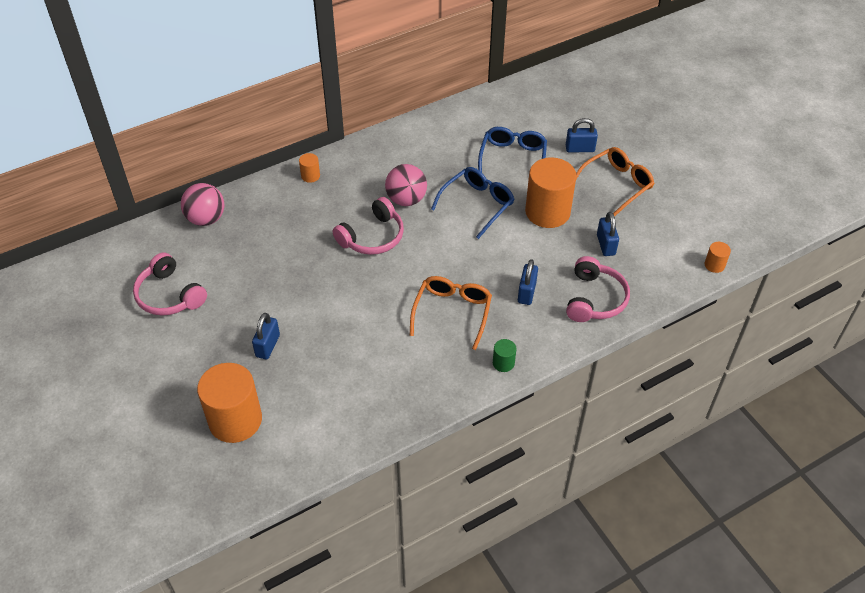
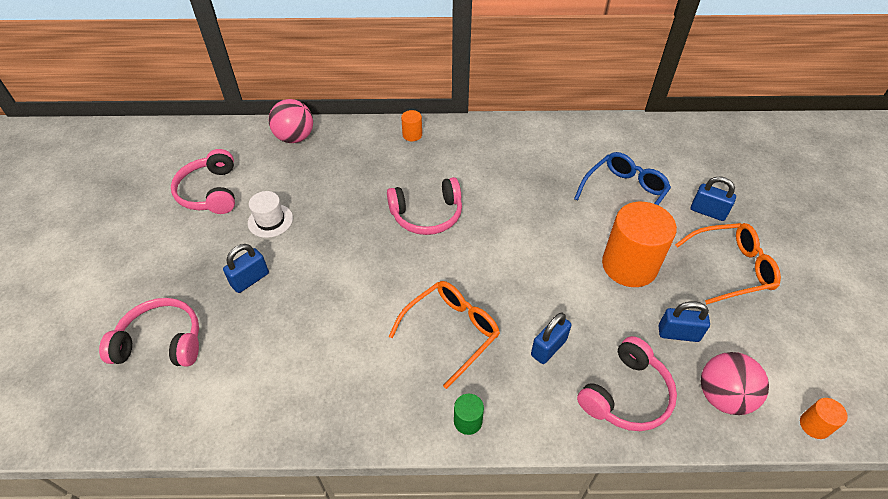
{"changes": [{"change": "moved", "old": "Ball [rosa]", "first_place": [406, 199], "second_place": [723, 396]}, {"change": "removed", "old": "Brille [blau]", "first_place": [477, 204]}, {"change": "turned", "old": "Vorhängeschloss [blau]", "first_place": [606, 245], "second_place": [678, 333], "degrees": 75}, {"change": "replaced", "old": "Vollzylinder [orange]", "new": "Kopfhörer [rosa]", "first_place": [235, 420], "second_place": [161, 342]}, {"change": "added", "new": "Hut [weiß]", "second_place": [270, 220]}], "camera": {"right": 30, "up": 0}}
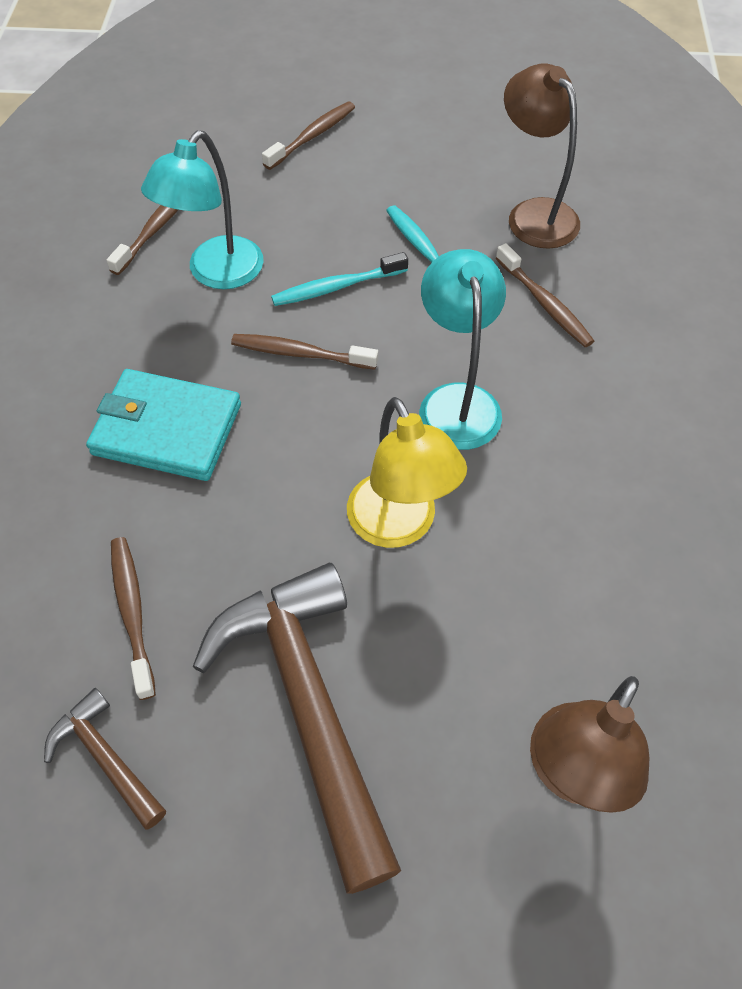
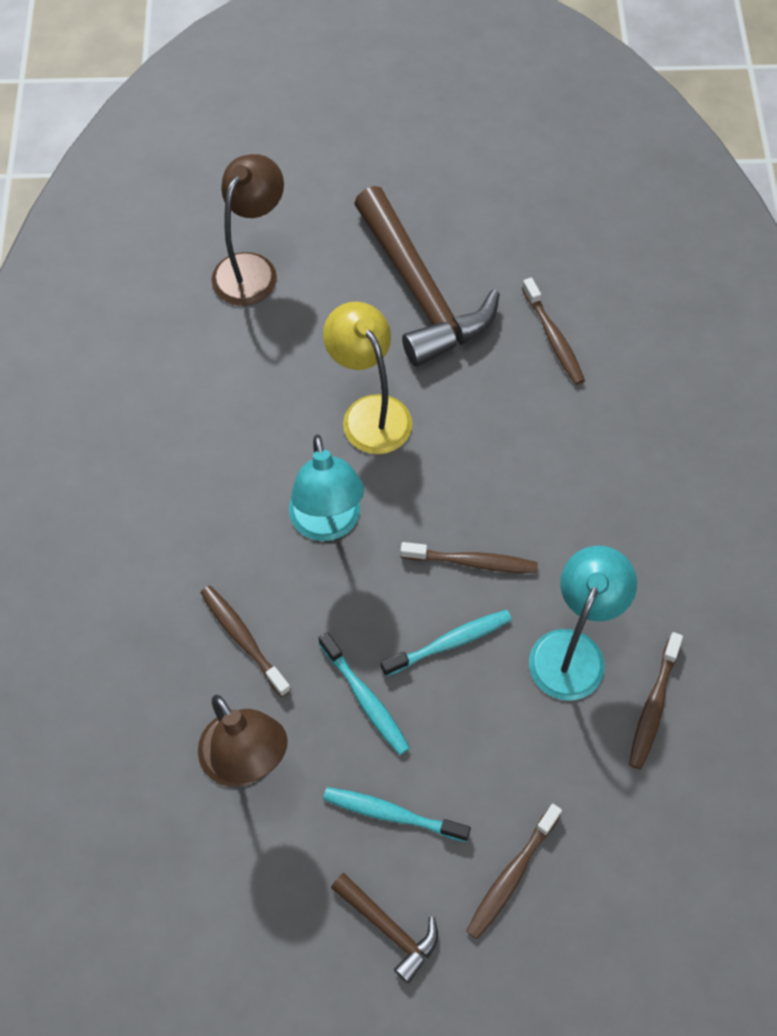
{"changes": [{"change": "removed", "old": "Geldbörse [türkis]", "first_place": [167, 429]}, {"change": "moved", "old": "Hammer [braun]", "first_place": [106, 758], "second_place": [389, 928]}, {"change": "added", "new": "Zahnbürste [türkis]", "second_place": [392, 814]}], "camera": {"right": 175, "up": 5}}
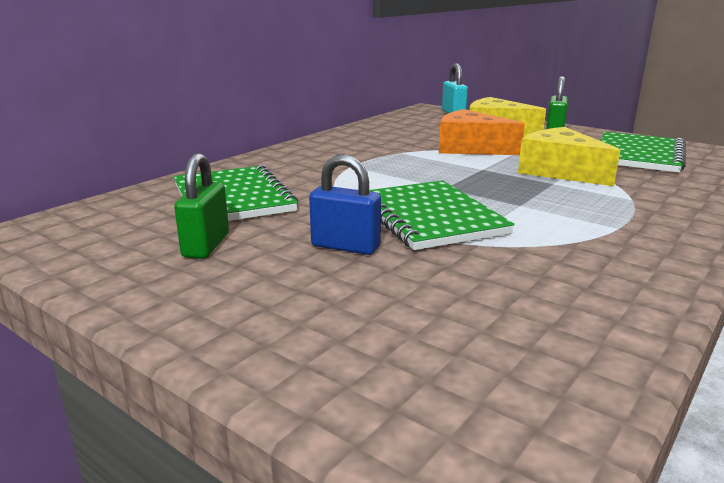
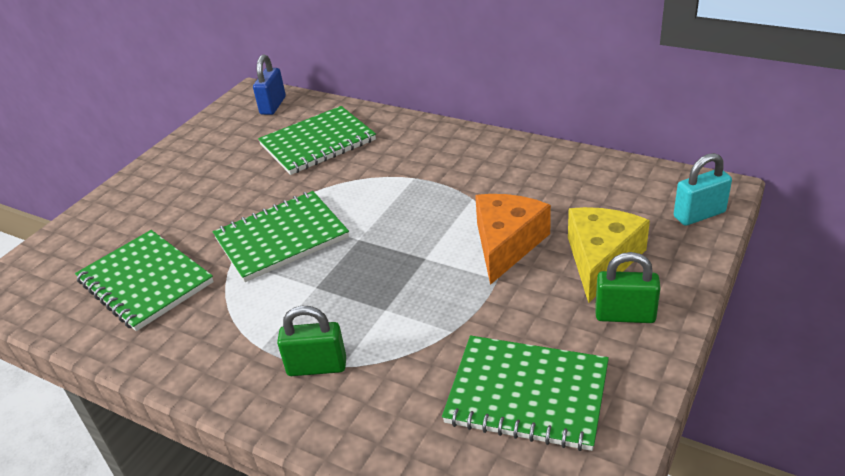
{"changes": [{"change": "removed", "old": "Käse [gelb]", "first_place": [560, 171]}, {"change": "moved", "old": "Vorhängeschloss [grün]", "first_place": [206, 245], "second_place": [317, 367]}, {"change": "moved", "old": "Vorhängeschloss [blau]", "first_place": [345, 246], "second_place": [273, 106]}, {"change": "added", "new": "Notizbuch [grün]", "second_place": [145, 281]}], "camera": {"right": 85, "up": 15}}
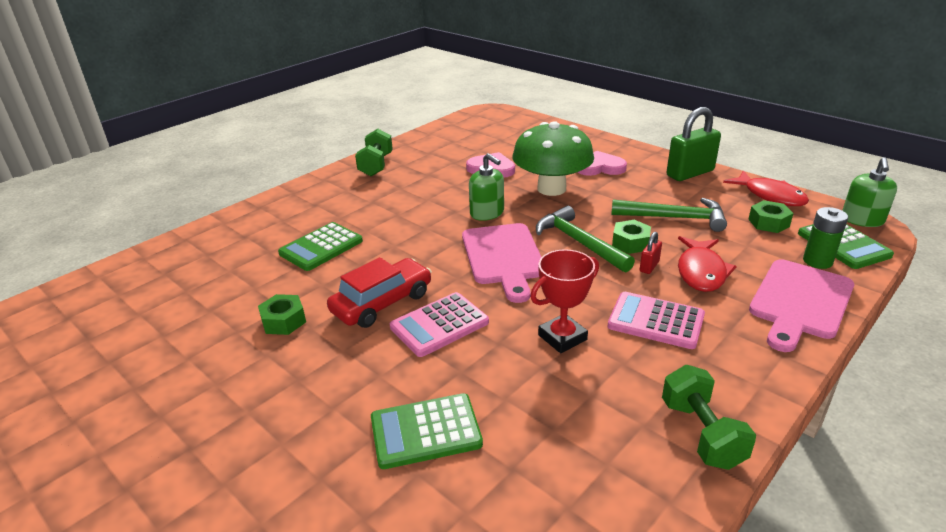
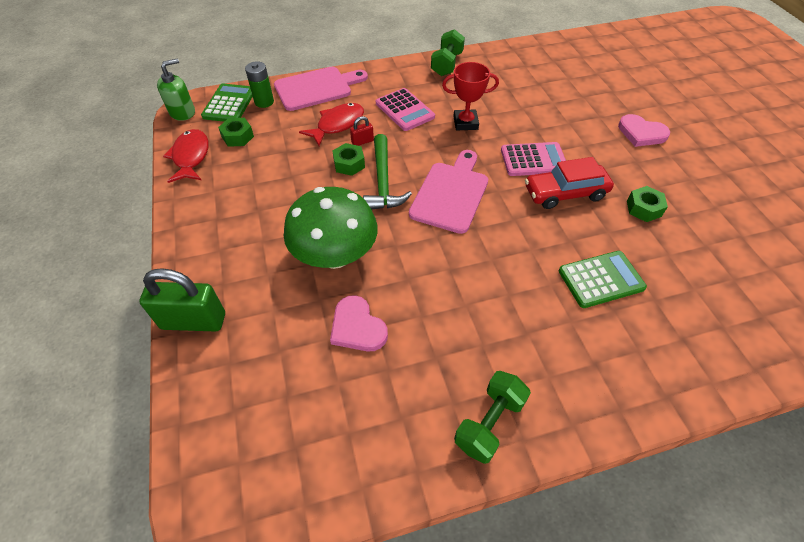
{"changes": [{"change": "moved", "old": "Vorhängeschloss [grün]", "first_place": [690, 173], "second_place": [193, 321]}, {"change": "moved", "old": "Herz [rosa]", "first_place": [600, 167], "second_place": [641, 133]}, {"change": "removed", "old": "Seifenspender [grün]", "first_place": [487, 213]}, {"change": "removed", "old": "Hammer [grün]", "first_place": [675, 218]}, {"change": "removed", "old": "Taschenrechner [grün]", "first_place": [425, 431]}], "camera": {"right": -150, "up": 20}}
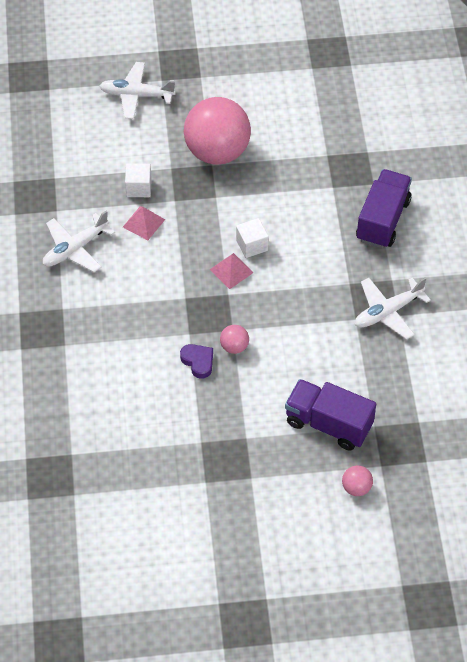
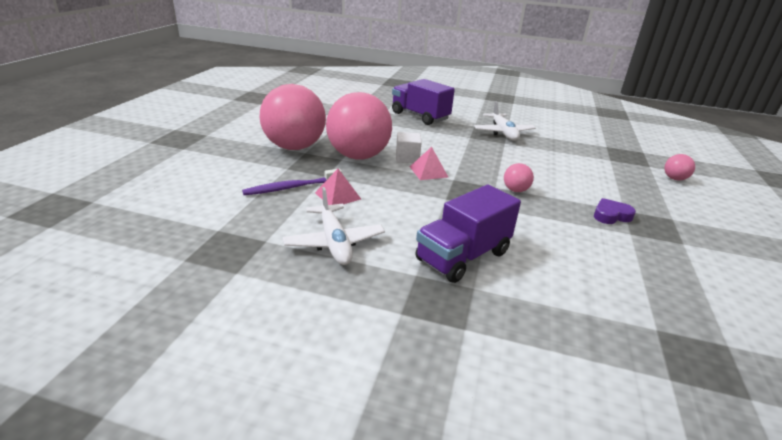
{"changes": [{"change": "removed", "old": "Flugzeug [weiß]", "first_place": [136, 95]}, {"change": "replaced", "old": "Kubus [weiß]", "new": "Zahnbürste [lila]", "first_place": [138, 188], "second_place": [292, 187]}, {"change": "moved", "old": "Herz [lila]", "first_place": [198, 362], "second_place": [611, 215]}, {"change": "moved", "old": "Lastwagen [lila]", "first_place": [328, 424], "second_place": [463, 256]}, {"change": "added", "new": "Ball [rosa]", "second_place": [358, 156]}], "camera": {"right": -70, "up": -25}}
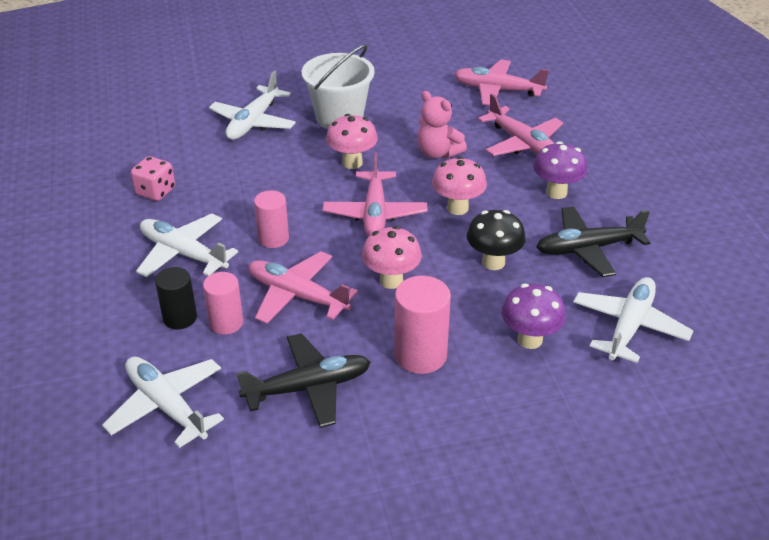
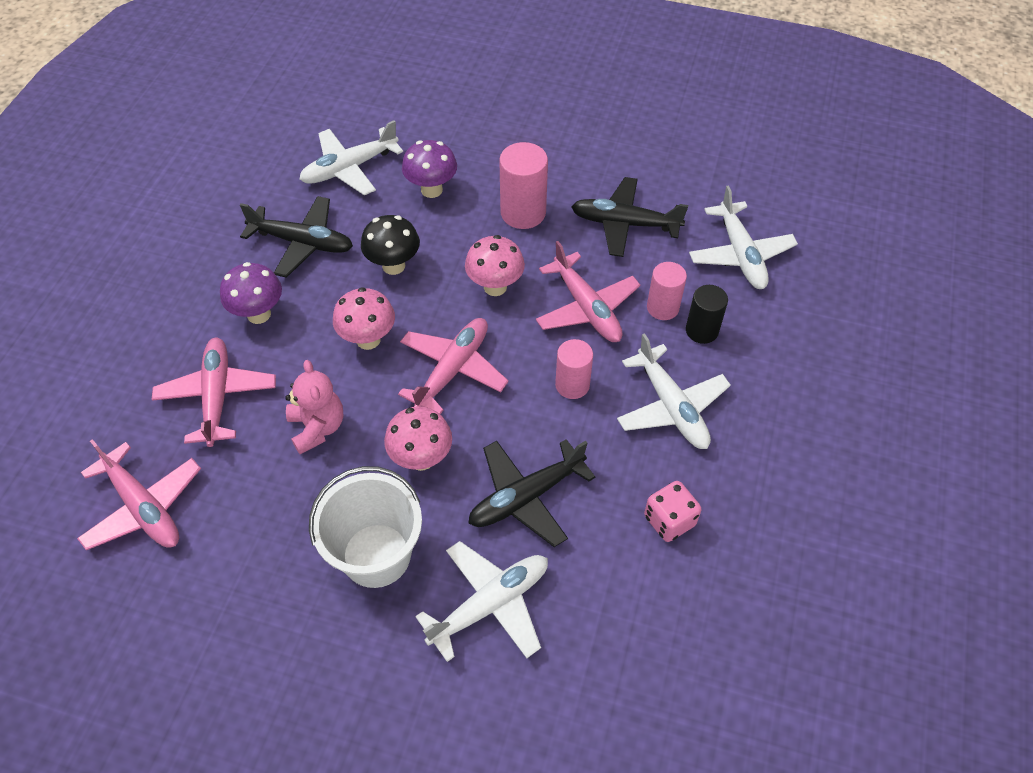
{"changes": [{"change": "added", "new": "Flugzeug [schwarz]", "second_place": [526, 497]}], "camera": {"right": -150, "up": 15}}
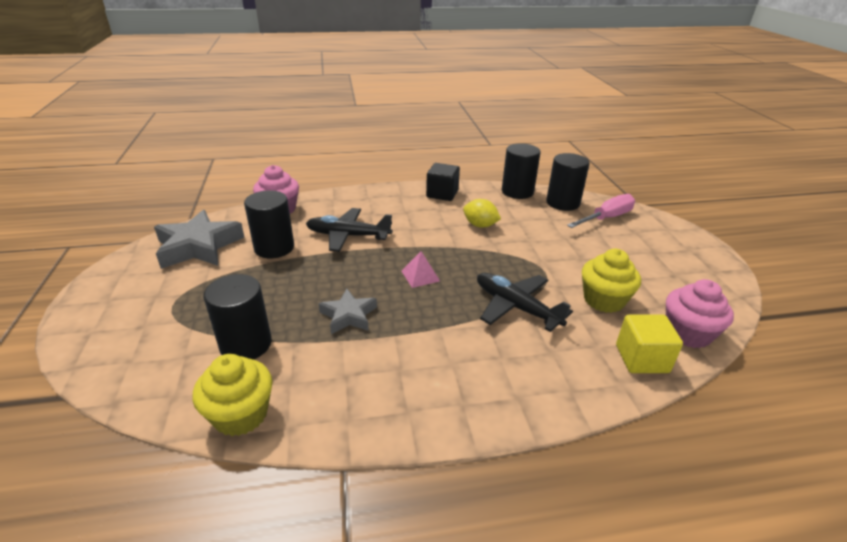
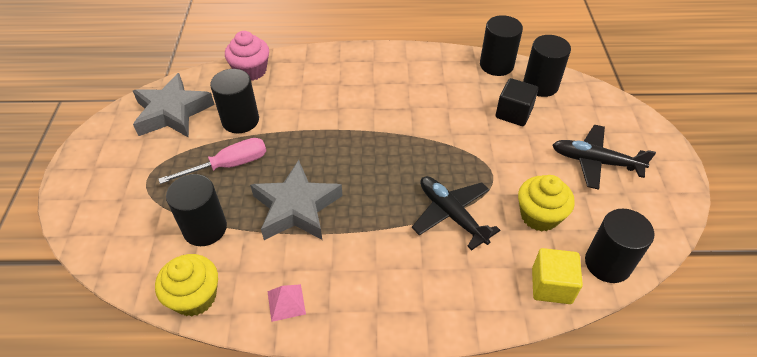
{"changes": [{"change": "moved", "old": "Kubus [schwarz]", "first_place": [442, 194], "second_place": [513, 113]}, {"change": "moved", "old": "Schraubenzieher [rosa]", "first_place": [606, 218], "second_place": [229, 165]}, {"change": "removed", "old": "Zitrone [gelb]", "first_place": [480, 225]}, {"change": "moved", "old": "Flugzeug [schwarz]", "first_place": [348, 236], "second_place": [595, 161]}, {"change": "moved", "old": "Pyramide [rosa]", "first_place": [420, 276], "second_place": [286, 302]}, {"change": "replaced", "old": "Muffin [rosa]", "new": "Vollzylinder [schwarz]", "first_place": [688, 333], "second_place": [607, 263]}, {"change": "resized", "old": "Stern [grau]", "first_place": [348, 315], "second_place": [296, 207], "factor": 1.74}], "camera": {"right": 10, "up": 15}}
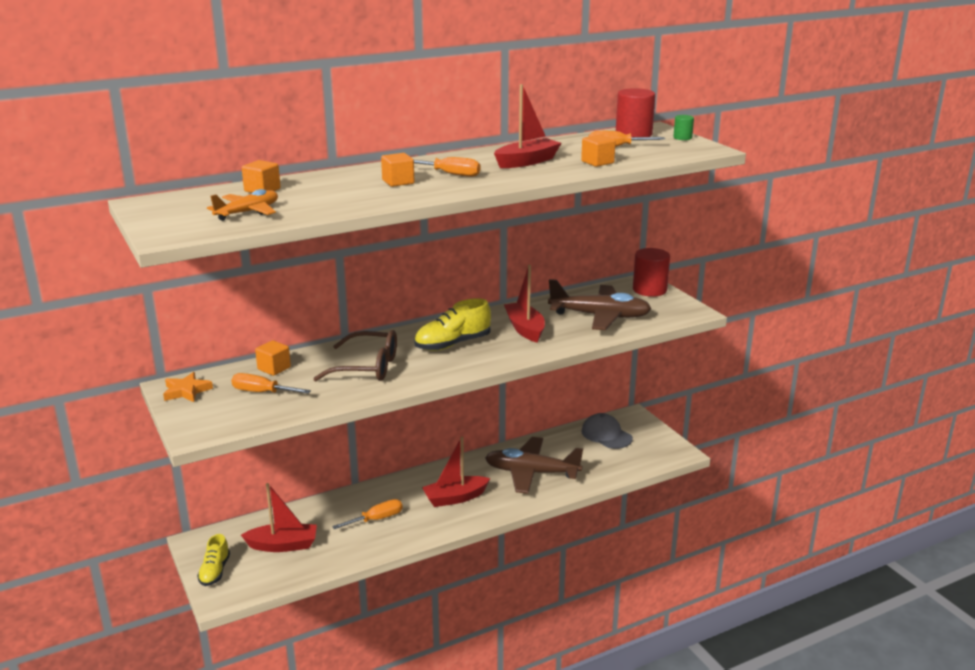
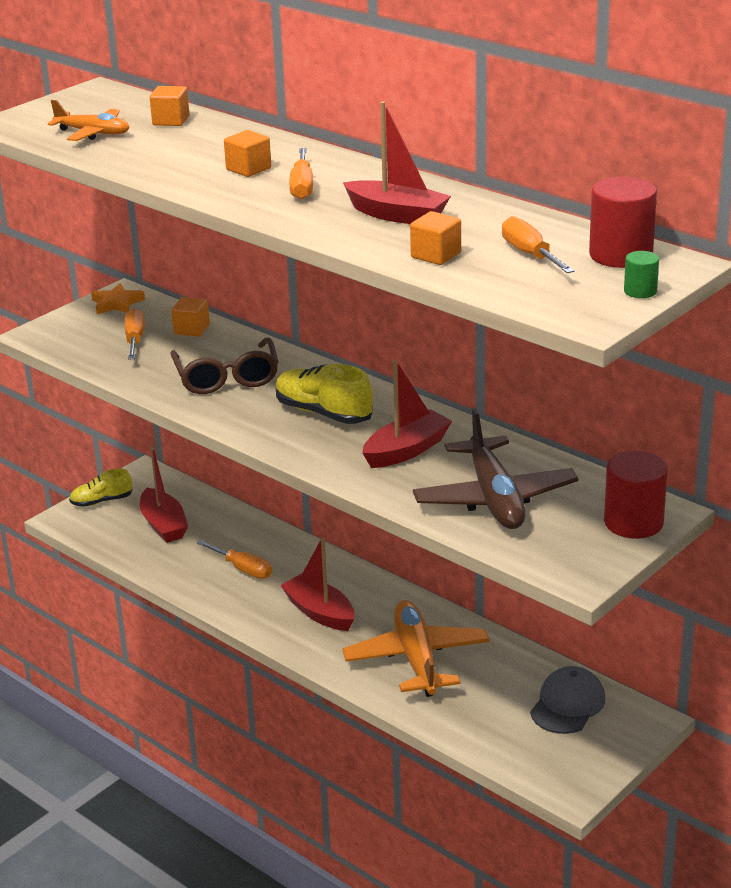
{"changes": [{"change": "recoloured", "old": "Flugzeug [braun]", "new": "Flugzeug [orange]", "first_place": [531, 473], "second_place": [417, 659]}], "camera": {"right": 70, "up": 5}}
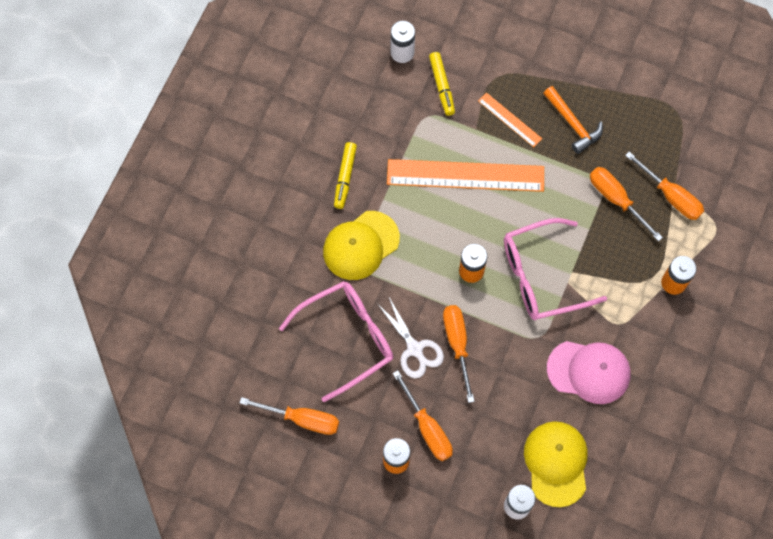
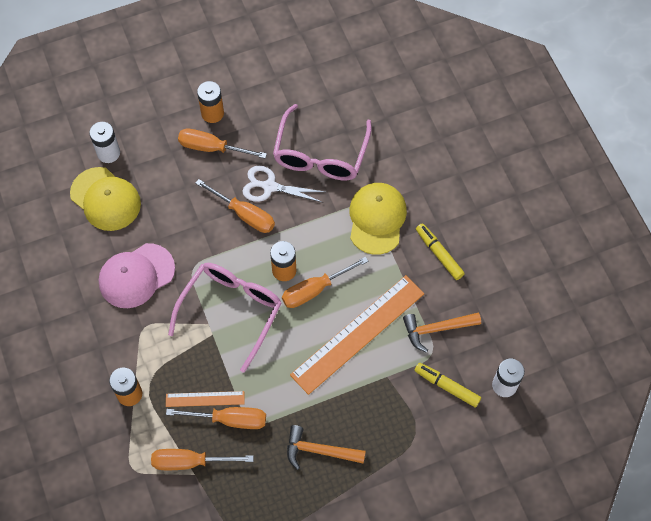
{"changes": [{"change": "moved", "old": "Lineal [orange]", "first_place": [509, 120], "second_place": [205, 399]}, {"change": "moved", "old": "Schraubenzieher [orange]", "first_place": [302, 419], "second_place": [315, 290]}, {"change": "added", "new": "Hammer [orange]", "second_place": [436, 329]}], "camera": {"right": 135, "up": -5}}
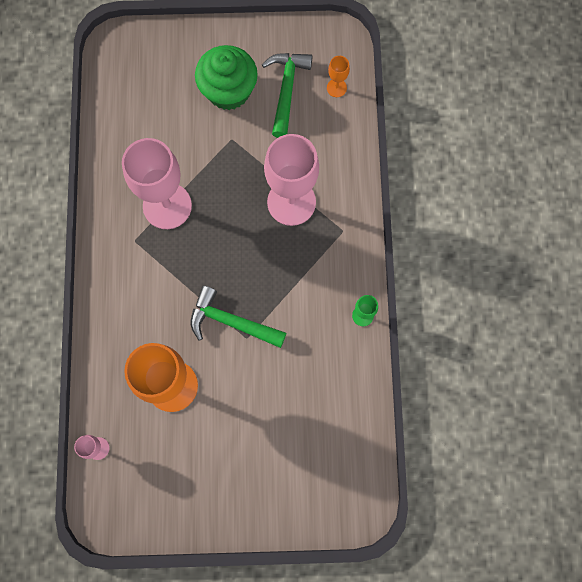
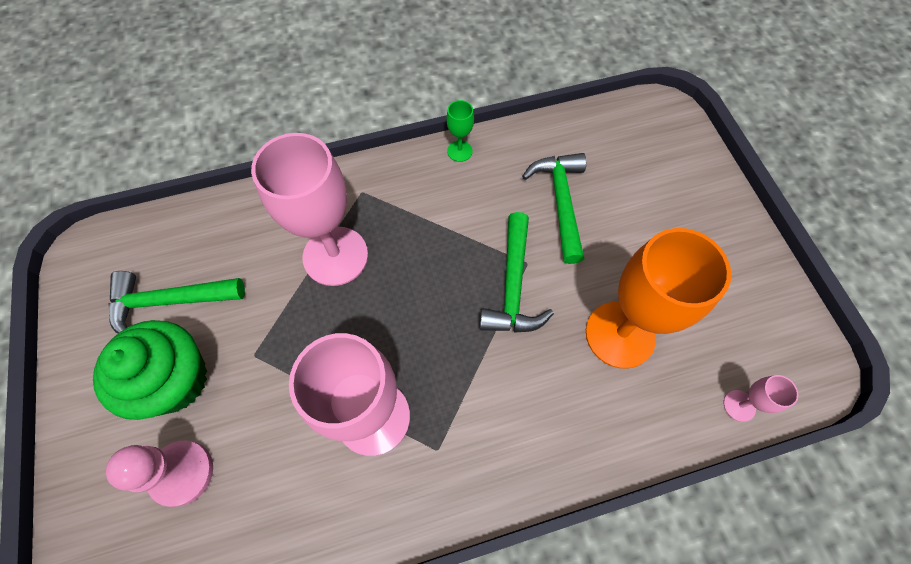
{"changes": [{"change": "removed", "old": "Kelch [orange]", "first_place": [336, 88]}, {"change": "added", "new": "Hammer [grün]", "second_place": [560, 202]}, {"change": "added", "new": "Bauer [rosa]", "second_place": [182, 473]}], "camera": {"right": -105, "up": -10}}
